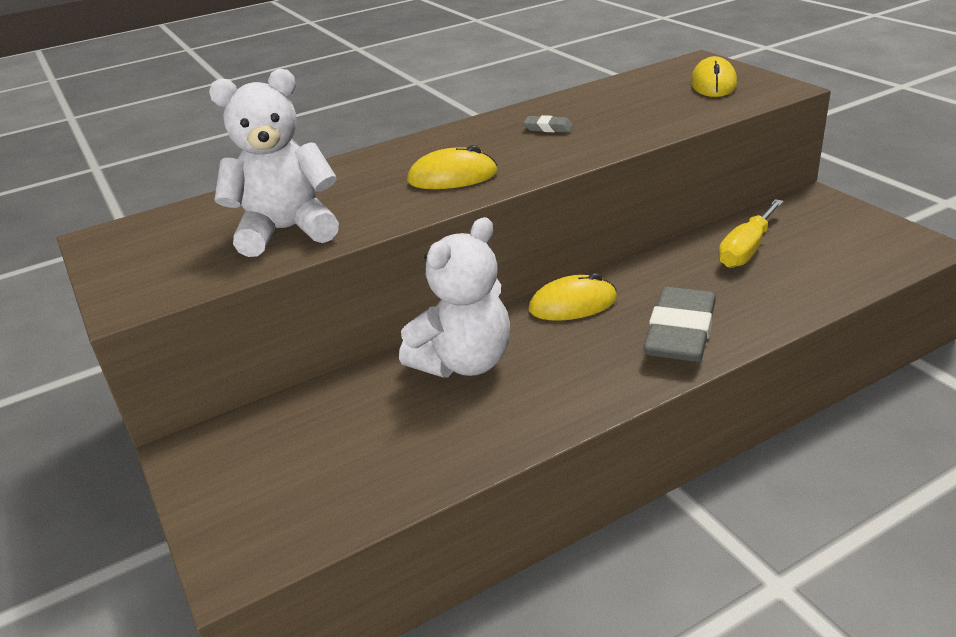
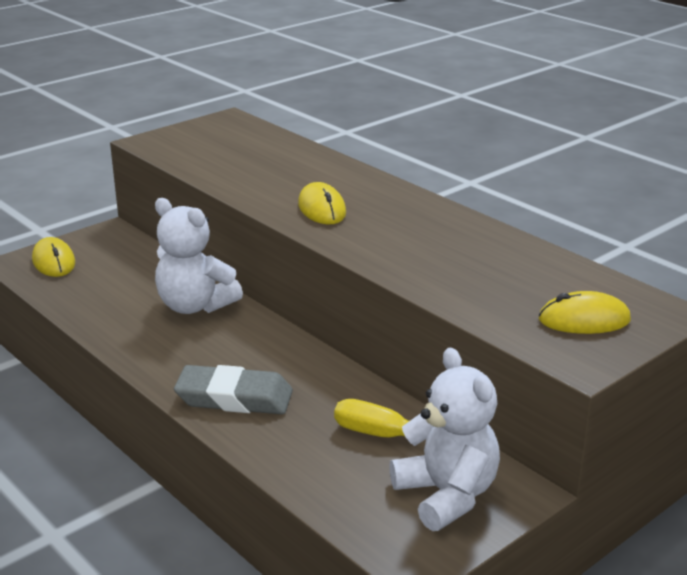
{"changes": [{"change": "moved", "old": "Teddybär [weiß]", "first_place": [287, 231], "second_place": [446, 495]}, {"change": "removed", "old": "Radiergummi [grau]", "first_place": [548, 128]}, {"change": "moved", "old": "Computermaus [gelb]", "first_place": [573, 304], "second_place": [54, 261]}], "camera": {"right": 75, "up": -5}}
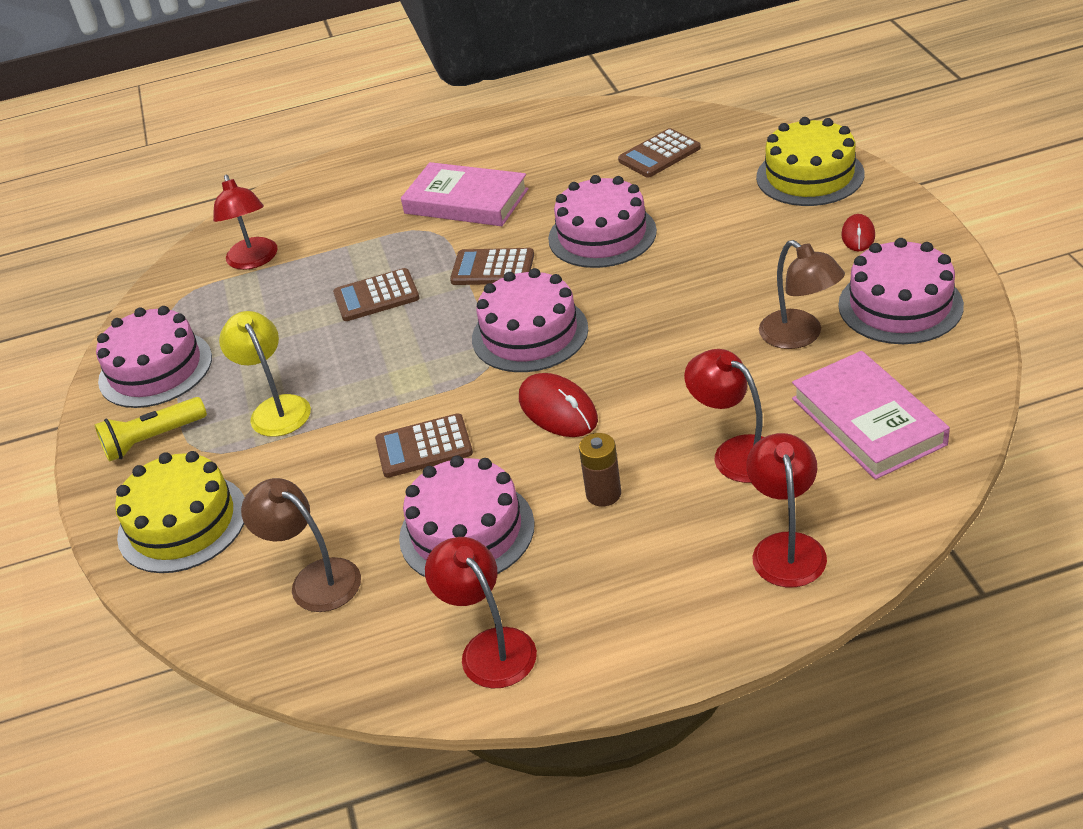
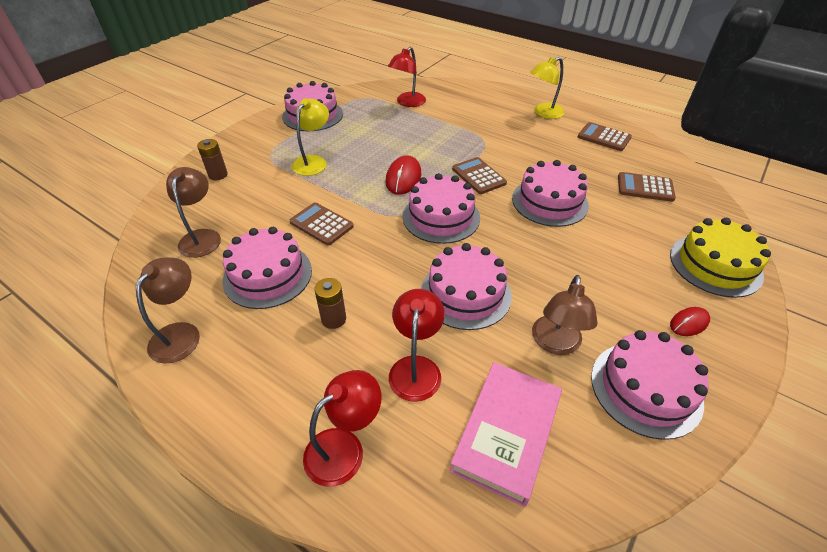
{"changes": [{"change": "removed", "old": "Buch [rosa]", "first_place": [466, 201]}, {"change": "moved", "old": "Taschenrechner [braun]", "first_place": [376, 296], "second_place": [604, 137]}, {"change": "moved", "old": "Computermaus [rot]", "first_place": [558, 409], "second_place": [403, 178]}, {"change": "removed", "old": "Taschenlampe [gelb]", "first_place": [152, 439]}, {"change": "replaced", "old": "Kuchen [gelb]", "new": "Batterie [braun]", "first_place": [182, 523], "second_place": [218, 175]}, {"change": "recoloured", "old": "Lampe [rot]", "new": "Lampe [braun]", "first_place": [490, 647], "second_place": [181, 334]}, {"change": "added", "new": "Lampe [gelb]", "second_place": [543, 113]}, {"change": "added", "new": "Kuchen [rosa]", "second_place": [465, 293]}], "camera": {"right": 45, "up": 5}}
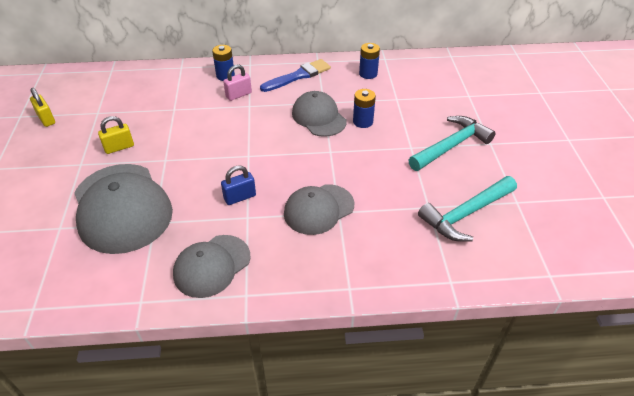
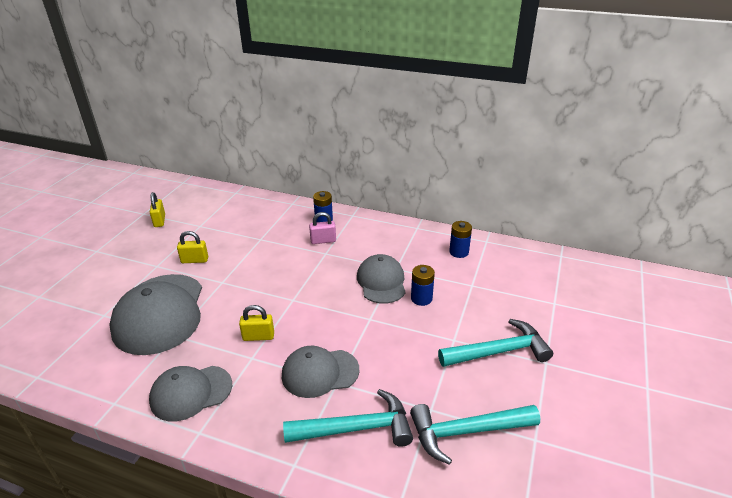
{"changes": [{"change": "removed", "old": "Pinsel [blau]", "first_place": [298, 76]}, {"change": "recoloured", "old": "Vorhängeschloss [blau]", "new": "Vorhängeschloss [gelb]", "first_place": [240, 197], "second_place": [258, 336]}, {"change": "added", "new": "Hammer [türkis]", "second_place": [357, 428]}], "camera": {"right": 25, "up": -10}}
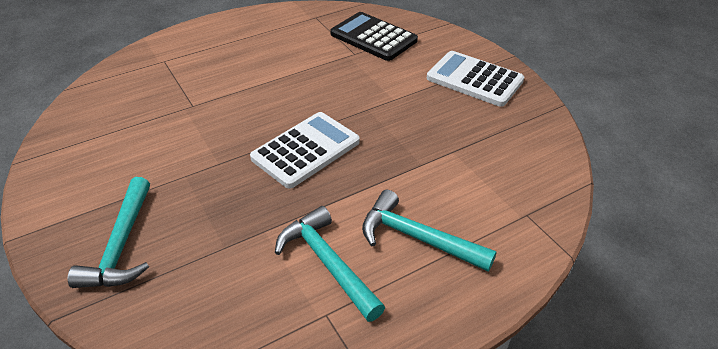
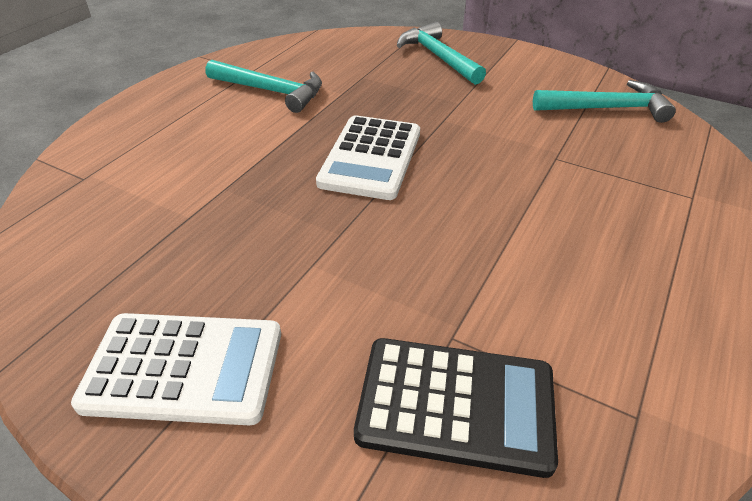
{"changes": [{"change": "moved", "old": "Hammer [türkis]", "first_place": [417, 238], "second_place": [606, 108]}], "camera": {"right": 150, "up": 0}}
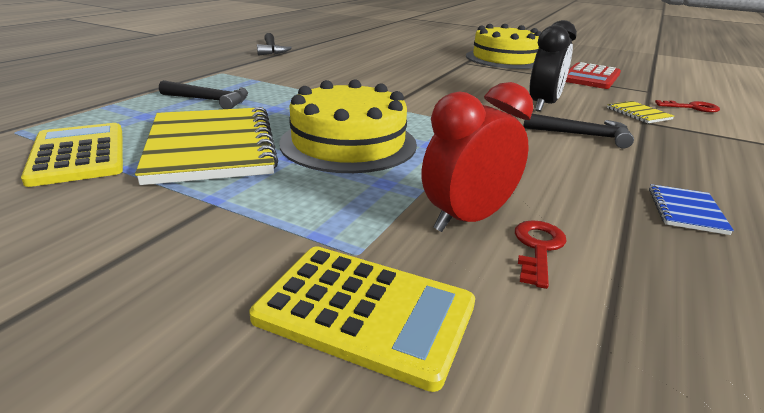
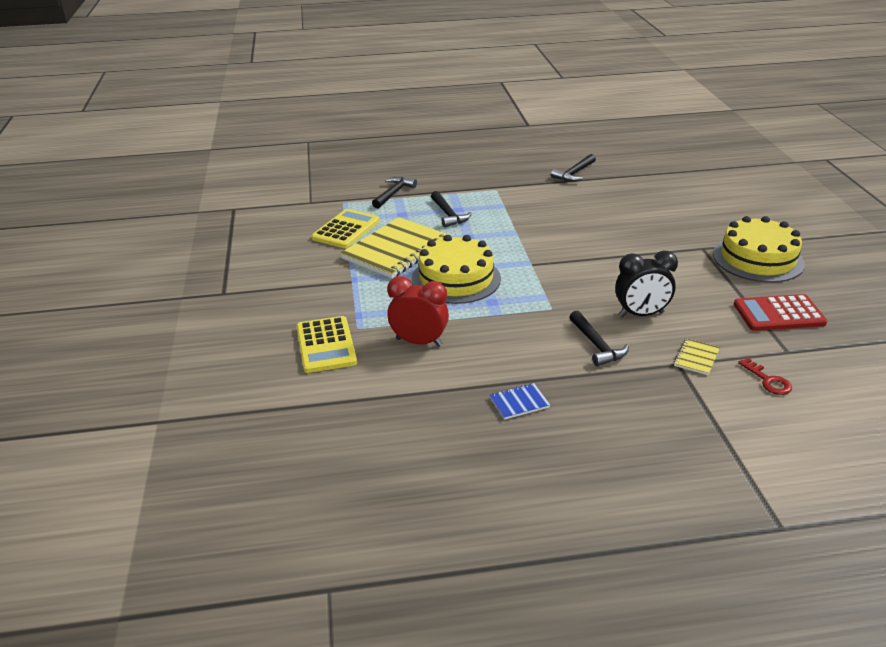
{"changes": [{"change": "removed", "old": "Schlüssel [rot]", "first_place": [538, 248]}, {"change": "added", "new": "Hammer [schwarz]", "second_place": [393, 193]}], "camera": {"right": 55, "up": 5}}
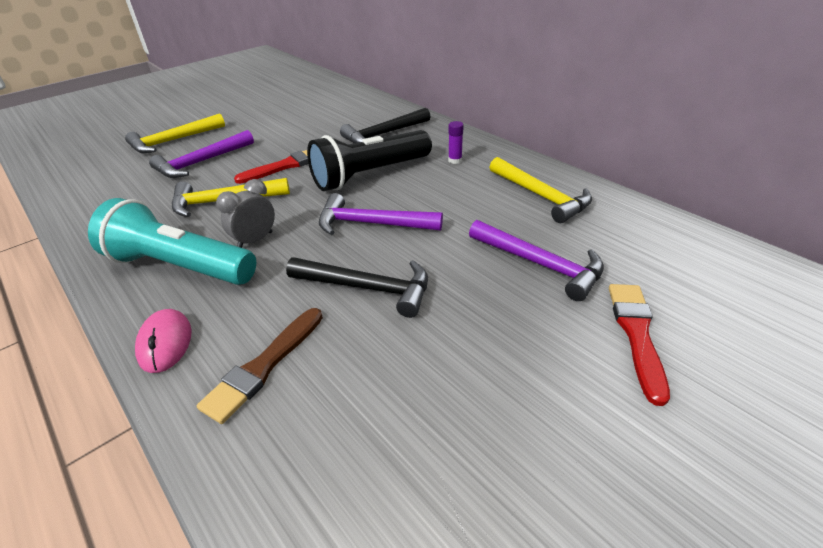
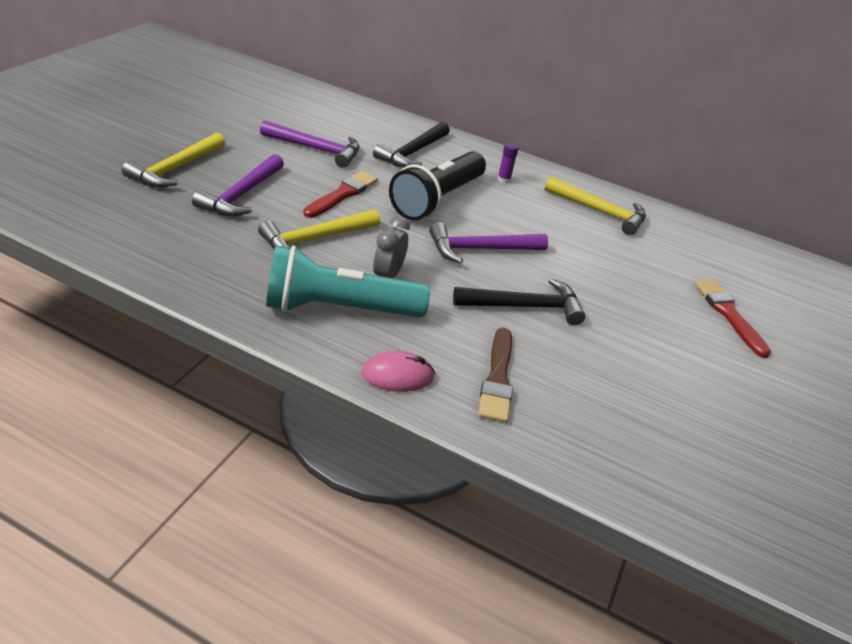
{"changes": [{"change": "moved", "old": "Hammer [lila]", "first_place": [540, 264], "second_place": [316, 149]}, {"change": "turned", "old": "Computermaus [rosa]", "first_place": [165, 343], "second_place": [398, 375], "degrees": -60}], "camera": {"right": -30, "up": 0}}
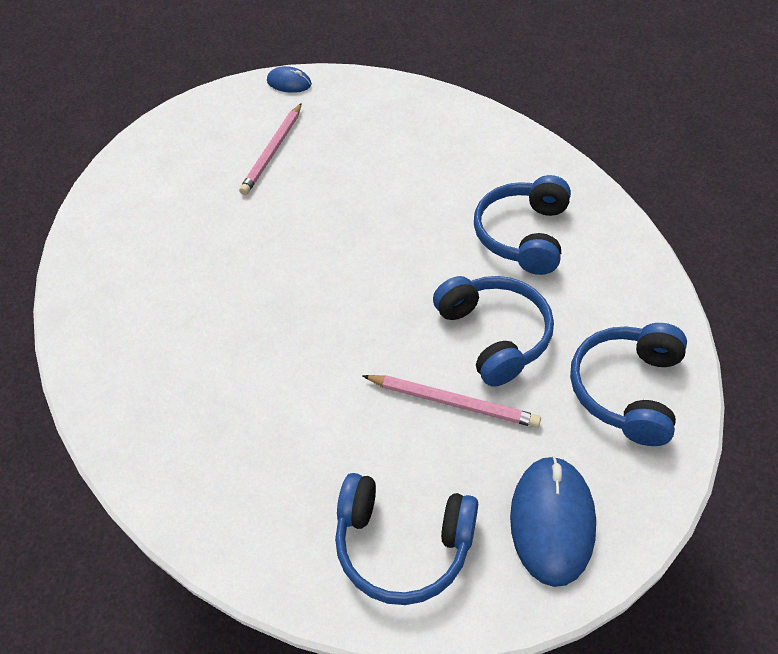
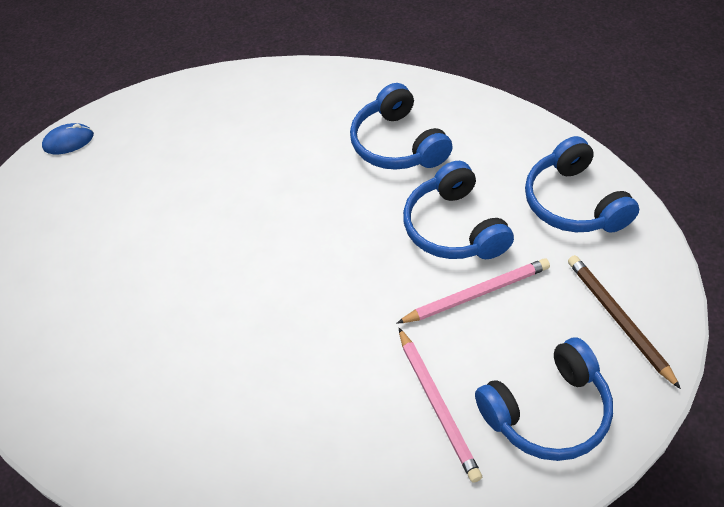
{"changes": [{"change": "moved", "old": "Bleistift [rosa]", "first_place": [273, 151], "second_place": [438, 405]}, {"change": "turned", "old": "Kopfhörer [blau]", "first_place": [494, 335], "second_place": [454, 228], "degrees": -135}, {"change": "replaced", "old": "Computermaus [blau]", "new": "Bleistift [braun]", "first_place": [552, 521], "second_place": [618, 320]}], "camera": {"right": -40, "up": 0}}
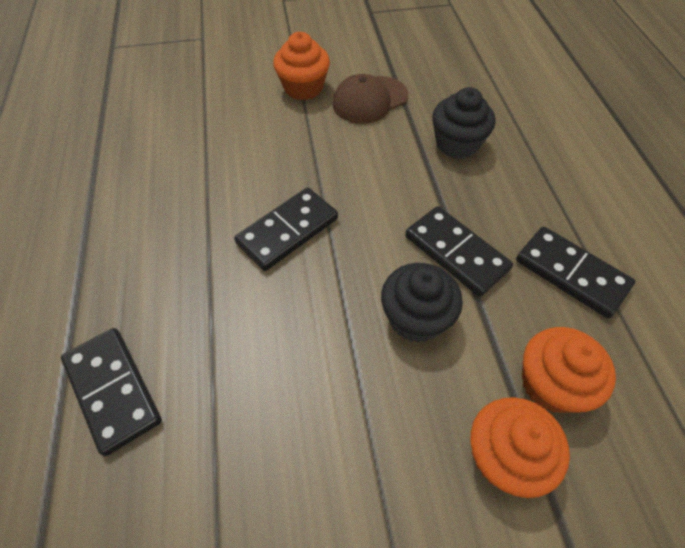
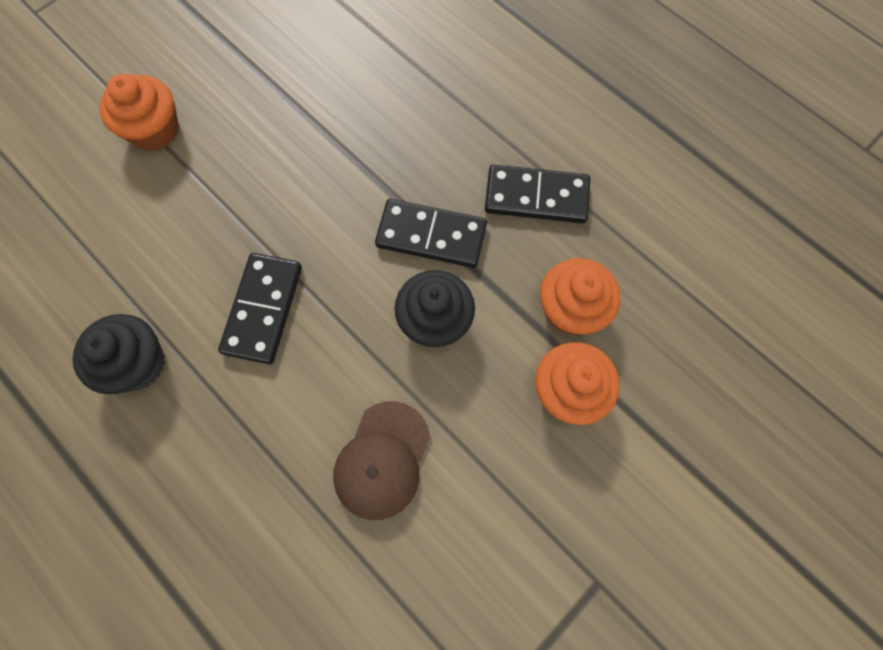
{"changes": [{"change": "moved", "old": "Kappe [braun]", "first_place": [369, 100], "second_place": [382, 460]}, {"change": "moved", "old": "Muffin [schwarz]", "first_place": [457, 144], "second_place": [137, 364]}, {"change": "removed", "old": "Dominostein [schwarz]", "first_place": [113, 390]}], "camera": {"right": -35, "up": 15}}
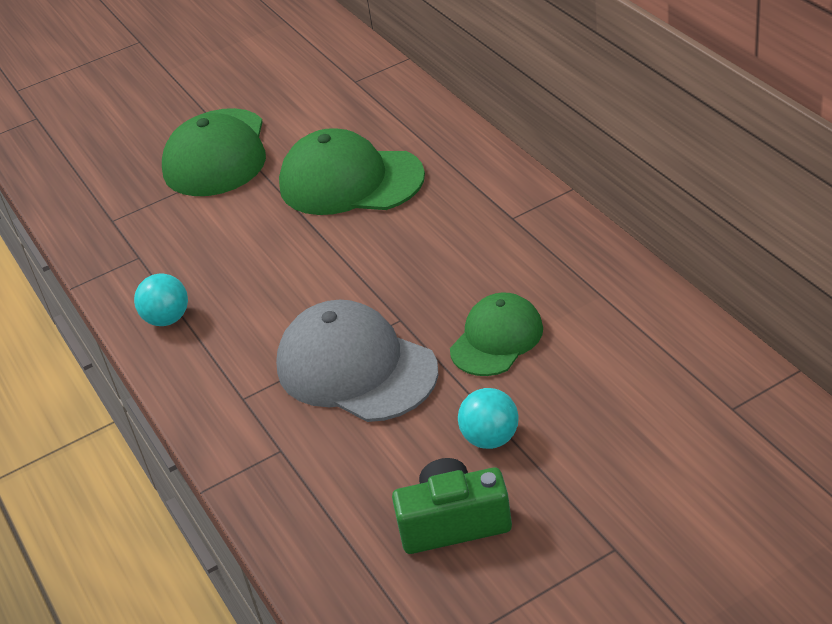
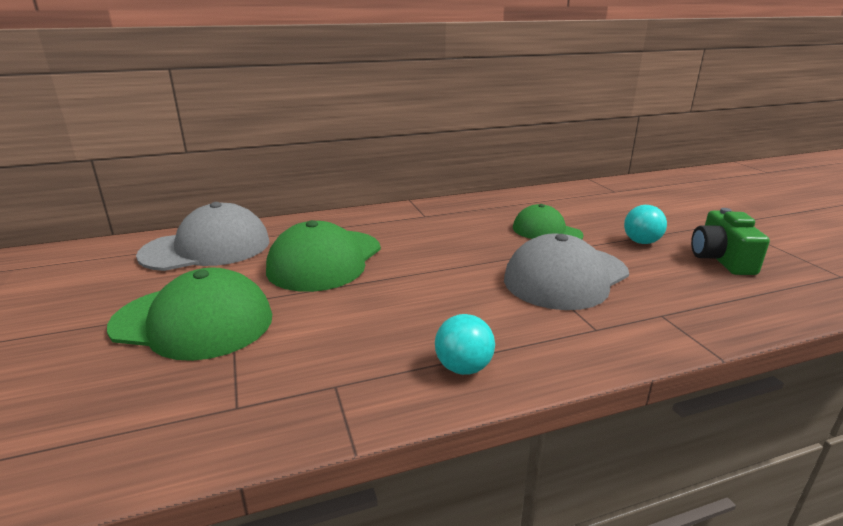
{"changes": [{"change": "added", "new": "Kappe [grau]", "second_place": [207, 248]}], "camera": {"right": -85, "up": -15}}
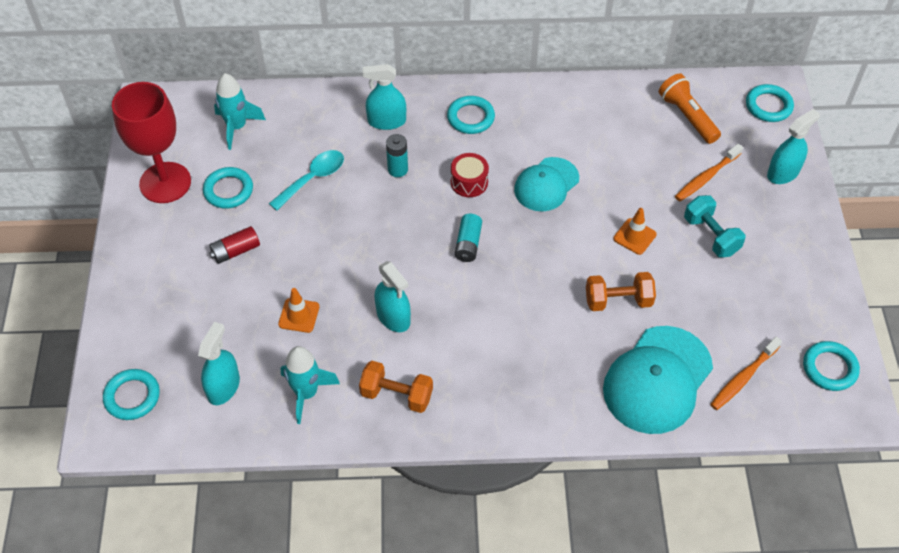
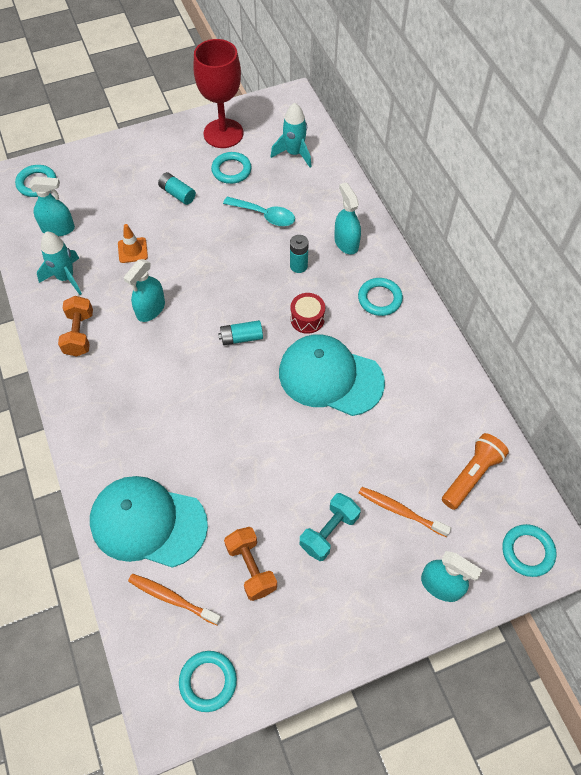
{"changes": [{"change": "resized", "old": "Kappe [türkis]", "first_place": [546, 185], "second_place": [330, 377], "factor": 1.57}, {"change": "removed", "old": "Leitkegel [orange]", "first_place": [634, 236]}, {"change": "recoloured", "old": "Batterie [rot]", "new": "Batterie [türkis]", "first_place": [235, 251], "second_place": [177, 194]}, {"change": "moved", "old": "Hantel [orange]", "first_place": [618, 301], "second_place": [251, 568]}], "camera": {"right": 70, "up": 5}}
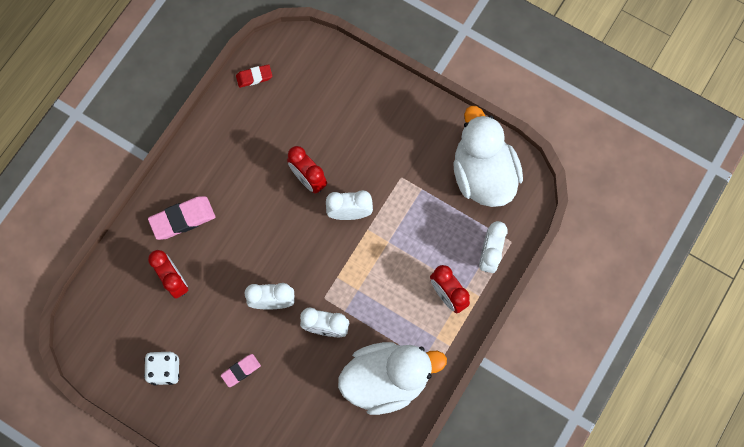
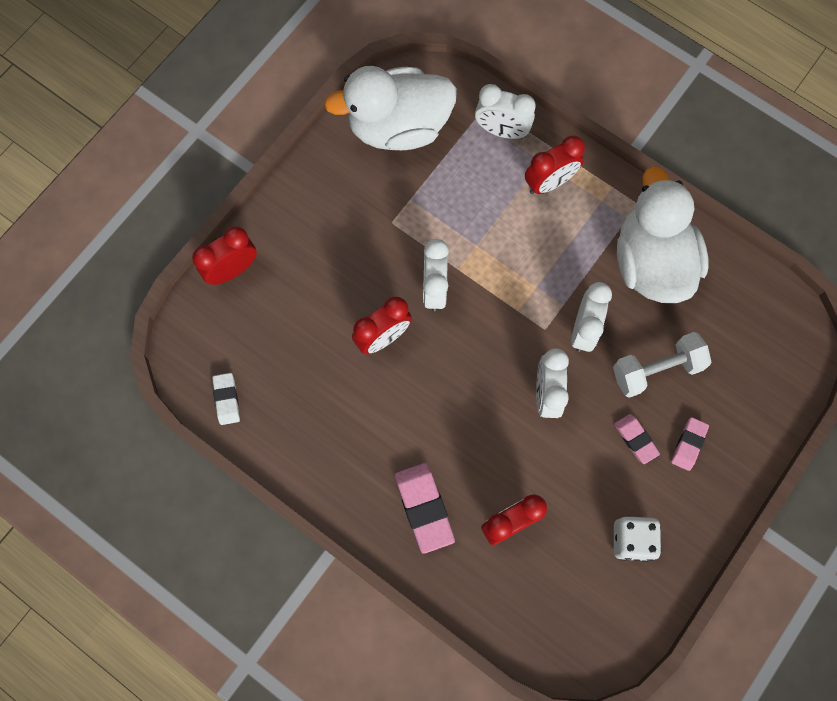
{"changes": [{"change": "recoloured", "old": "Radiergummi [rot]", "new": "Radiergummi [weiß]", "first_place": [254, 77], "second_place": [227, 399]}, {"change": "added", "new": "Wecker [rot]", "second_place": [232, 270]}, {"change": "added", "new": "Hantel [weiß]", "second_place": [656, 369]}, {"change": "added", "new": "Radiergummi [rosa]", "second_place": [688, 444]}], "camera": {"right": -85, "up": 0}}
